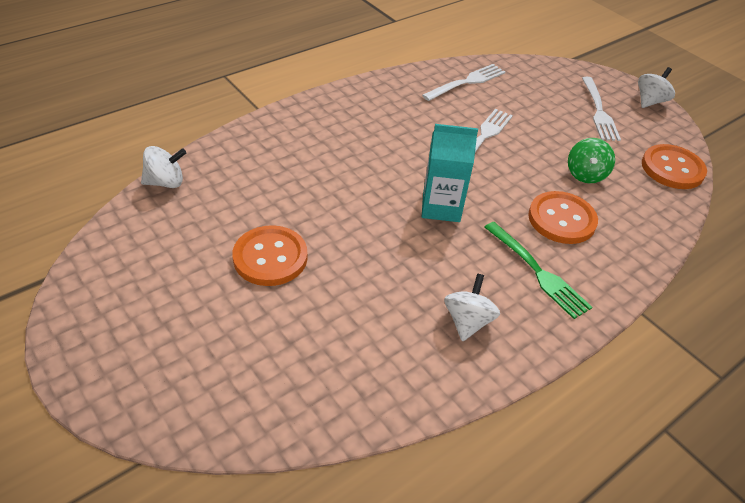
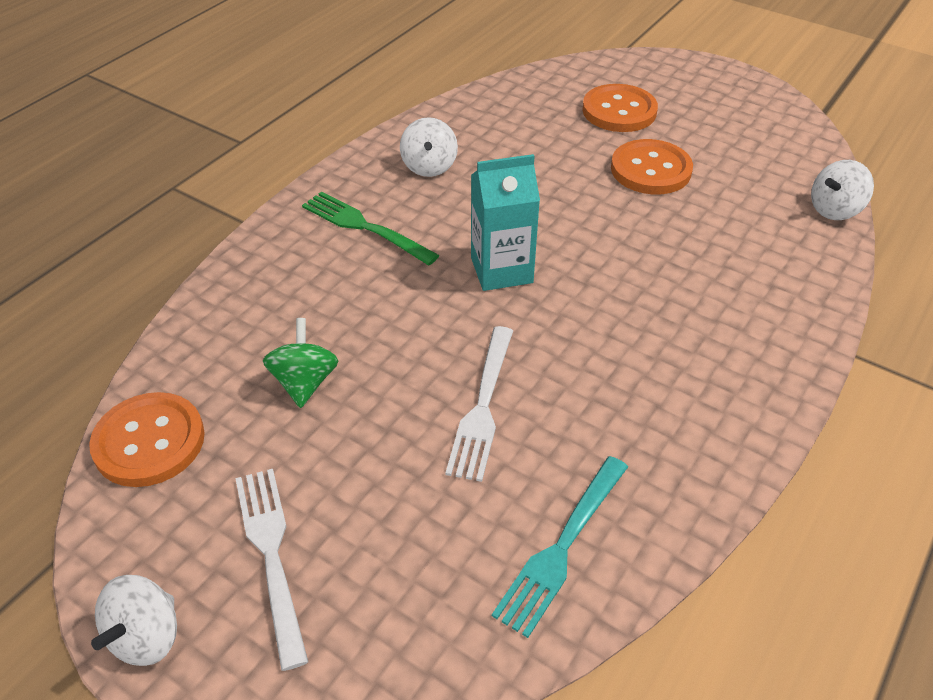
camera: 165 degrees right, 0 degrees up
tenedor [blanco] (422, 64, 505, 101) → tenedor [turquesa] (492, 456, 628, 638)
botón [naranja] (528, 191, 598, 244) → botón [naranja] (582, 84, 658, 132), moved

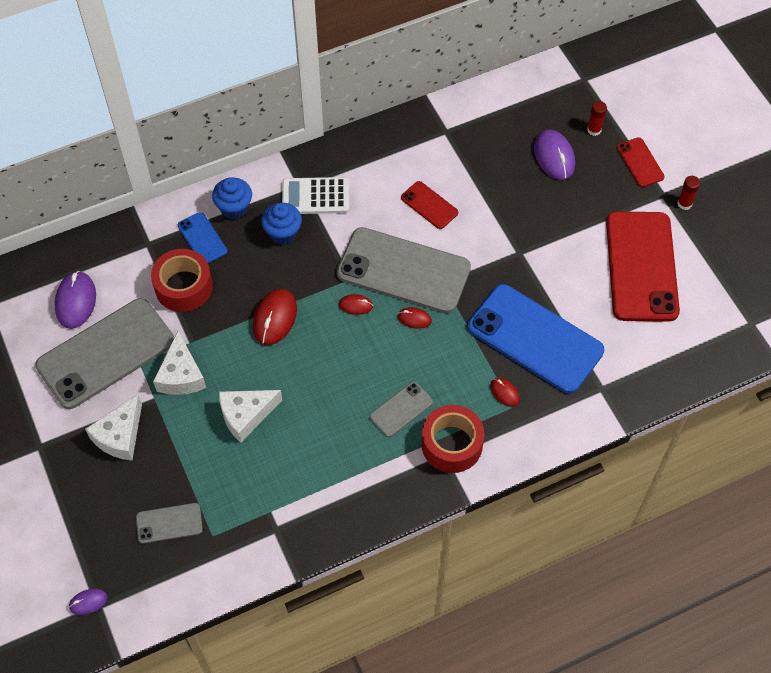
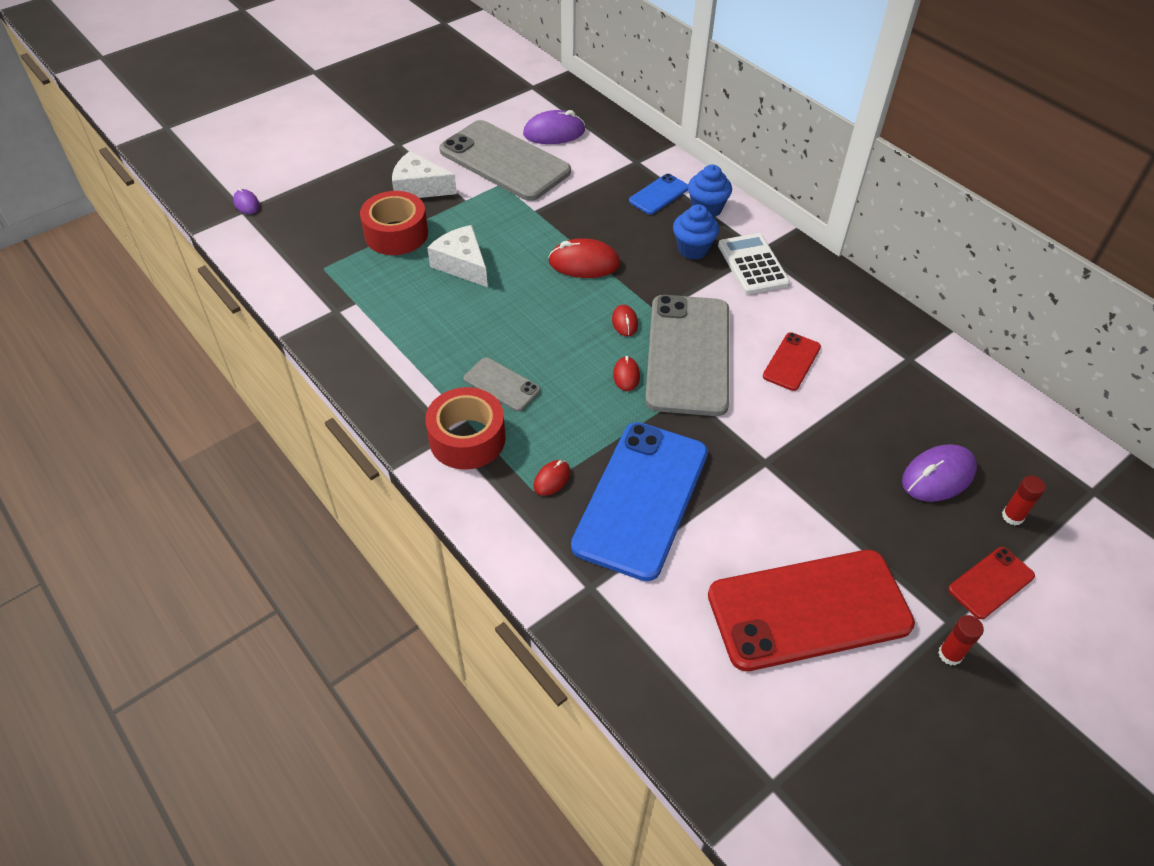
camera: 75 degrees right, 10 degrees down
móvil [gris] (136, 503, 203, 544) → -
cinta adhesiva [rojo] (151, 249, 213, 312) → cinta adhesiva [rojo] (360, 191, 428, 255), moved
queso [blanco] (153, 331, 206, 395) → -

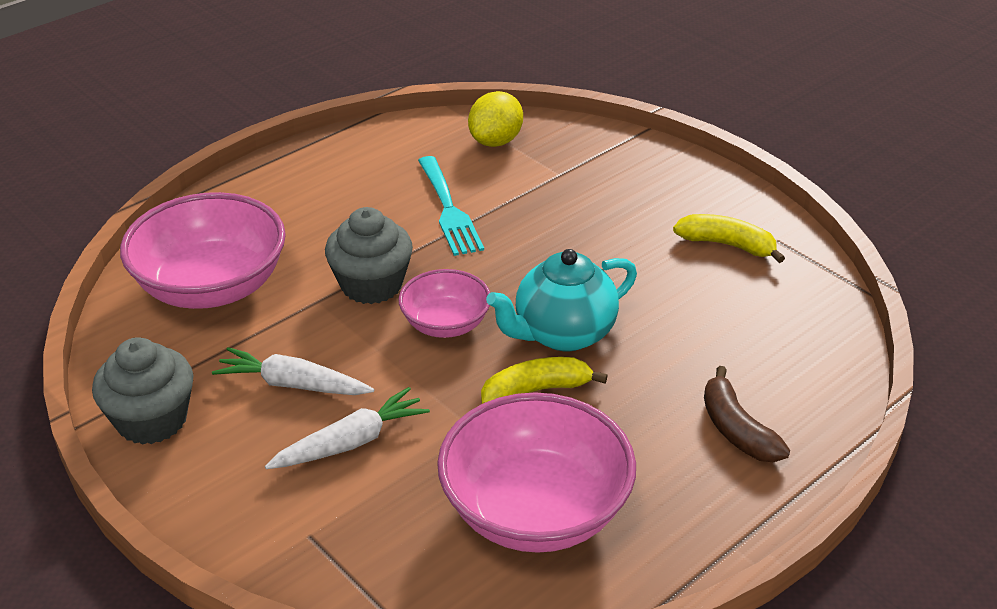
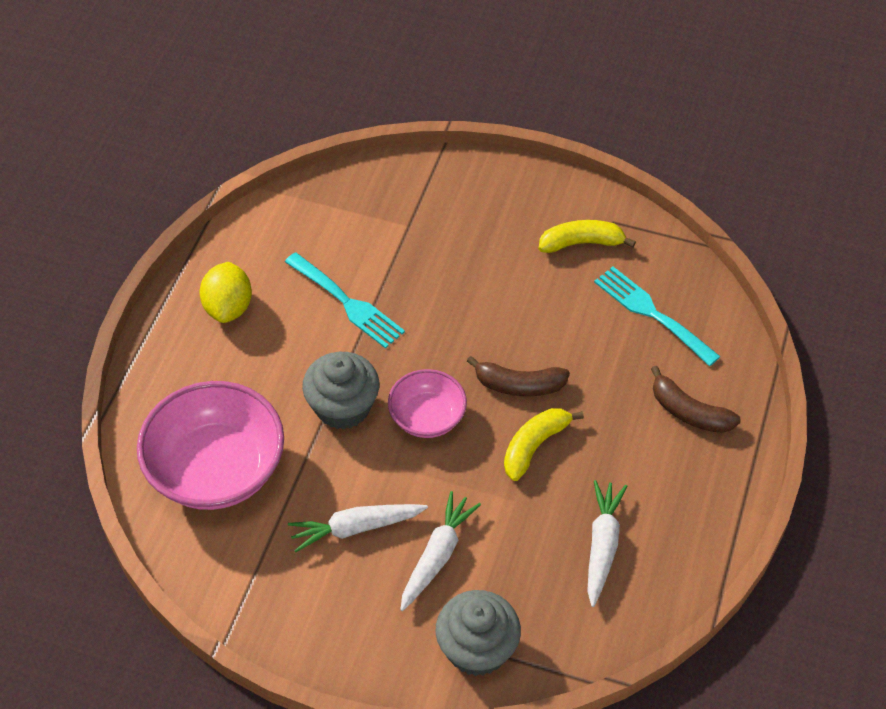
camera: 30 degrees left, 15 degrees up
magdalena [gris] (92, 337, 193, 445) → magdalena [gris] (436, 590, 521, 676), moved
cuenco [rosa] (437, 392, 636, 553) → zanahoria [blanco] (587, 480, 627, 607)
limón [amarillo] (468, 91, 523, 147) → limón [amarillo] (199, 262, 252, 323), moved
tetera [turquesa] (486, 249, 637, 351) → plátano [marrón] (467, 356, 570, 396)
- → tenedor [turquesa] (594, 267, 721, 366)

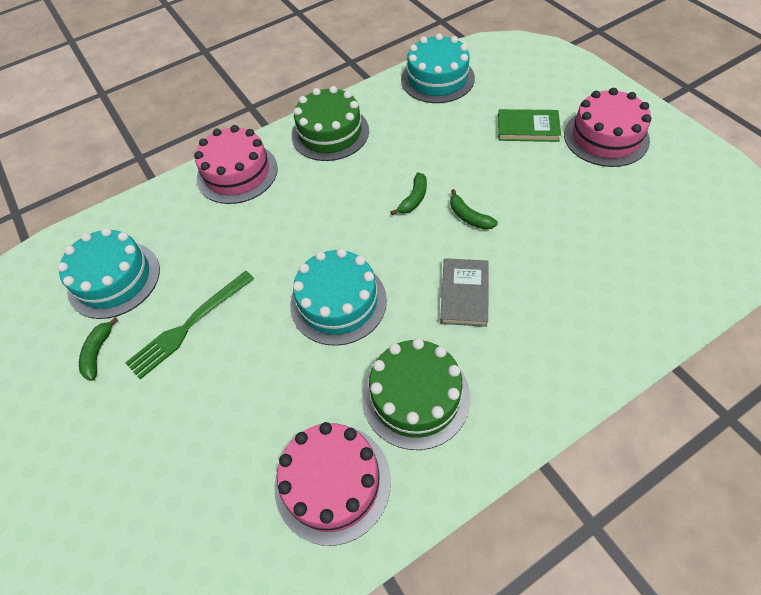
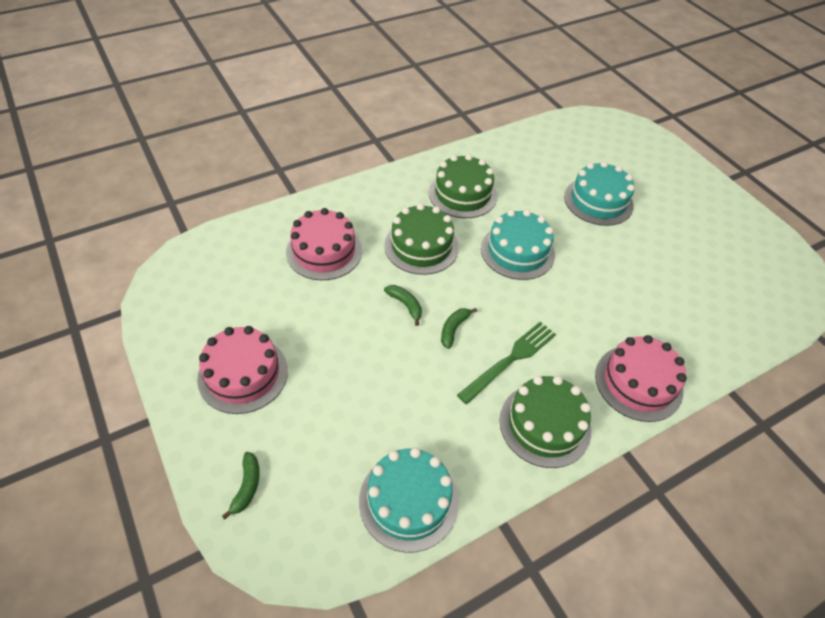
camera: 175 degrees right, 5 degrees down
tarta [turquesa] (57, 228, 160, 319) → tarta [turquesa] (564, 161, 635, 226), moved
plátano [verde] (79, 317, 118, 381) → plátano [verde] (222, 452, 260, 519), moved
tenedor [verde] (125, 271, 255, 380) → tenedor [verde] (457, 322, 556, 404), moved
tarta [rosa] (274, 422, 391, 546) → tarta [rosa] (286, 208, 362, 280), moved
libro [gris] (440, 258, 489, 327) → tarta [verde] (384, 203, 459, 275)
libro [verde] (498, 109, 561, 142) → -

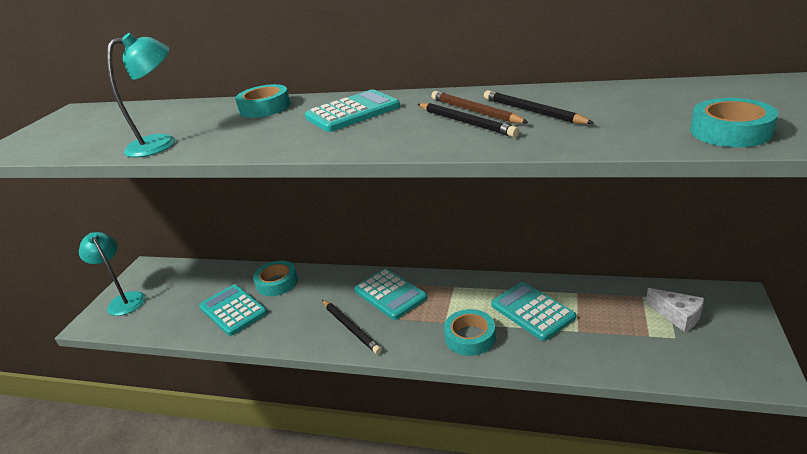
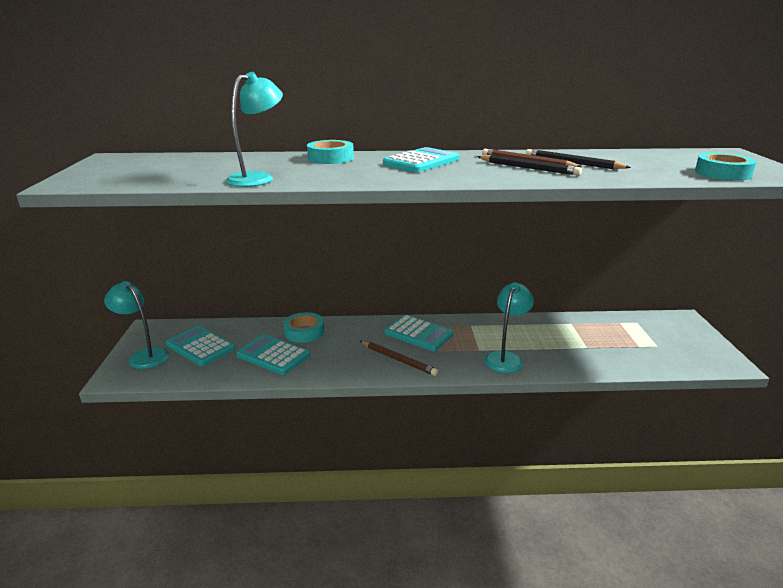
camera: 20 degrees left, 5 degrees down
lápiz [negro] (322, 300, 382, 354) → lápiz [marrón] (360, 341, 438, 376)
cinta adhesiva [turquesa] (444, 309, 496, 356) → lámpara [turquesa] (484, 282, 534, 373)
calculadora [turquesa] (491, 282, 576, 341) → calculadora [turquesa] (166, 326, 235, 366), moved
queso [blanco] (646, 288, 704, 332) → -

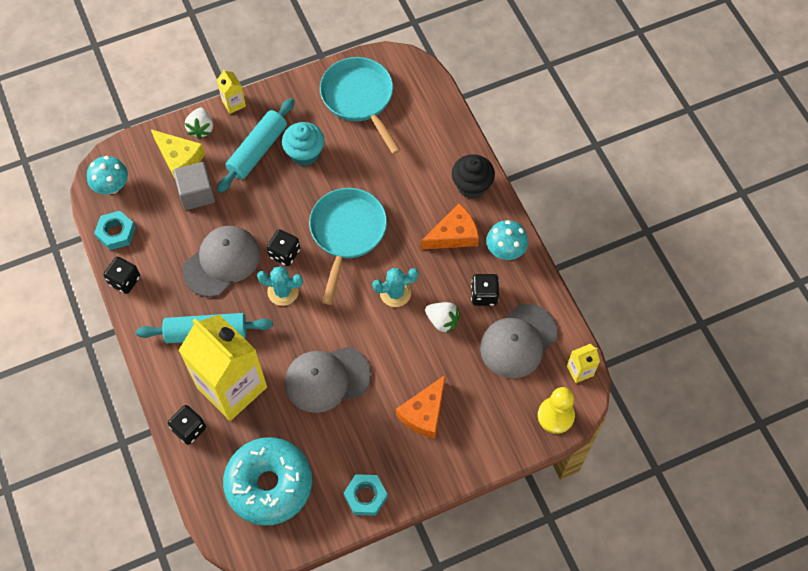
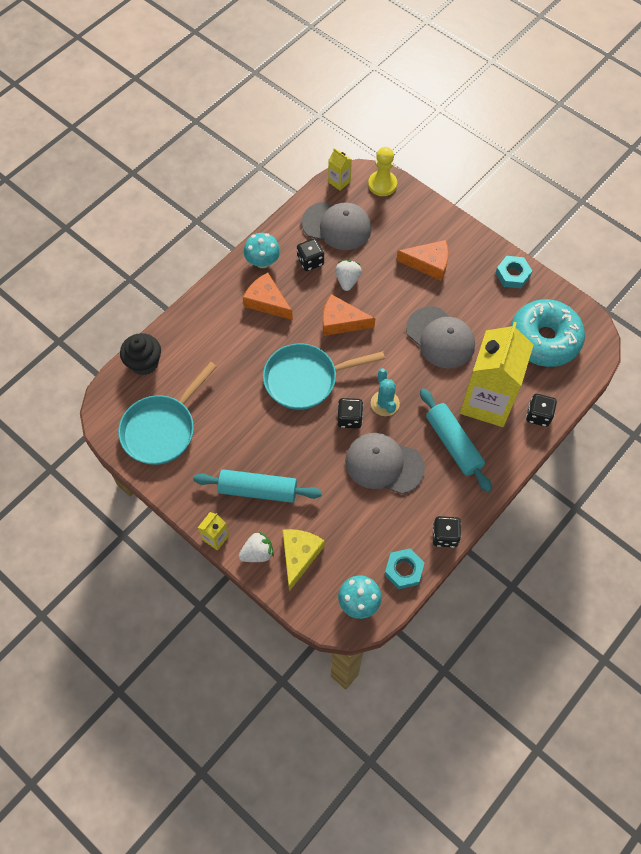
camera: 115 degrees left, 0 degrees up
cubo [gris] (173, 162, 215, 210) → -
magdalena [turquesa] (282, 122, 325, 166) → -
cactus [turquesa] (372, 268, 418, 307) → queso [naranja] (323, 294, 375, 336)
magdalena [negro] (452, 154, 495, 199) → magdalena [negro] (120, 333, 161, 375), moved

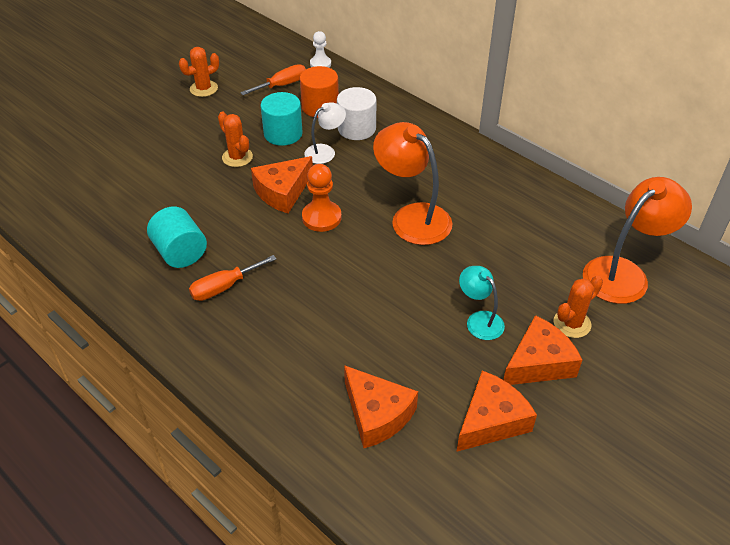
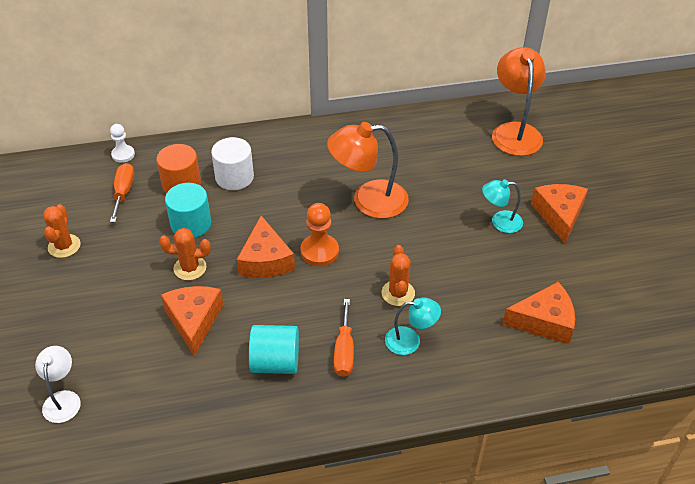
camera: 55 degrees left, 0 degrees up
lámpara [blanco] (304, 102, 346, 164) → lámpara [blanco] (35, 346, 81, 423), moved
queso [naranja] (456, 371, 537, 452) → queso [naranja] (161, 286, 223, 356), moved
cactus [naranja] (554, 276, 603, 338) → cactus [naranja] (382, 245, 415, 306), moved
- → lámpara [turquesa] (385, 298, 441, 355)

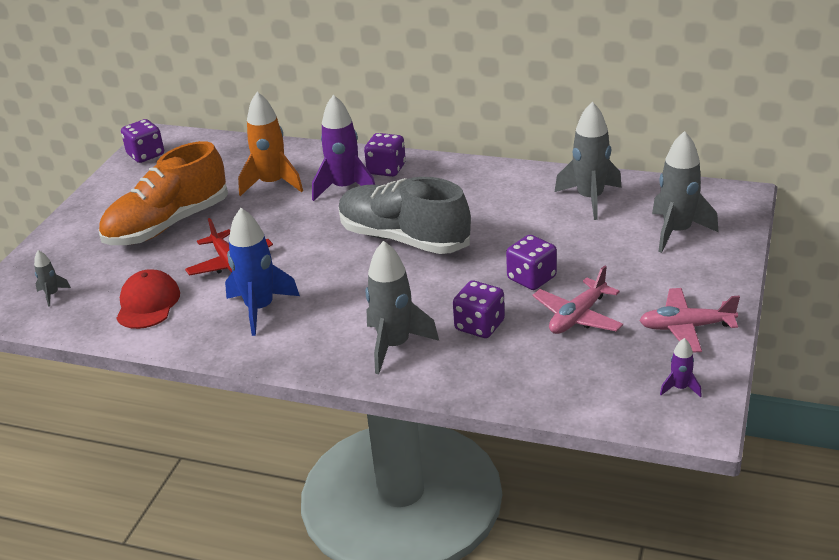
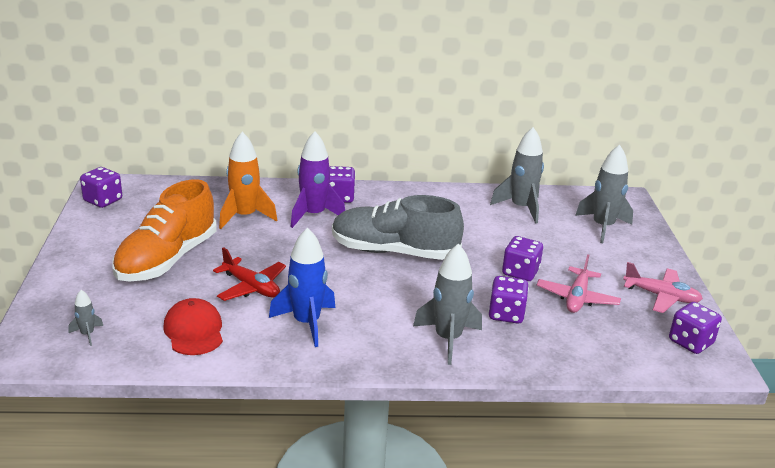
camera: 25 degrees left, 5 degrees down
avión [rosa] (639, 288, 740, 353) → avión [rosa] (623, 262, 703, 313), 135 degrees counterclockwise
cohete [morado] (660, 338, 702, 397) → dado [morado] (669, 302, 722, 354)

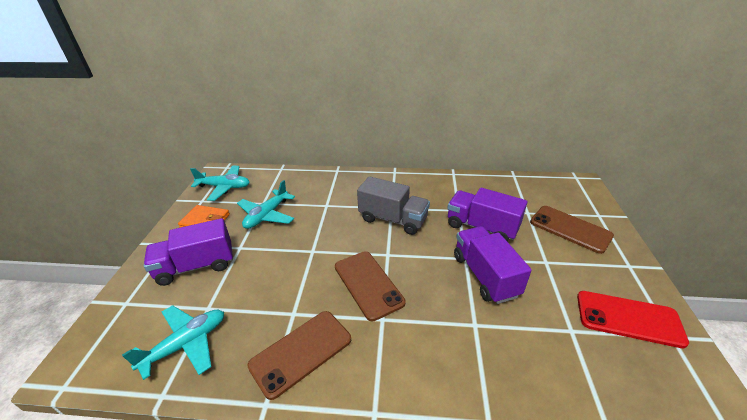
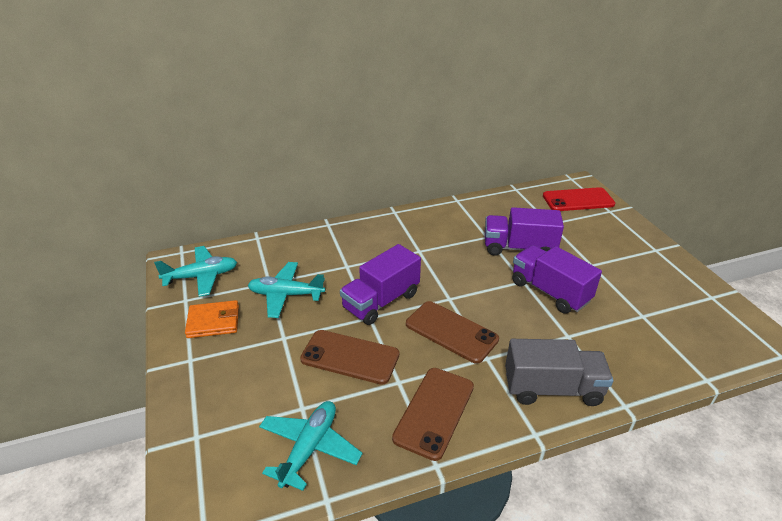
camera: 25 degrees left, 0 degrees up
camión [morado] (144, 218, 233, 286) → camión [morado] (340, 244, 421, 325), moved
avión [turquesa] (237, 180, 295, 229) → avión [turquesa] (248, 262, 325, 318), 90 degrees clockwise
camión [gris] (357, 176, 430, 235) → camión [gris] (505, 339, 613, 406), moved
móvil [marrón] (530, 206, 614, 254) → móvil [marrón] (300, 330, 399, 385), moved
móvil [rojo] (577, 291, 689, 348) → móvil [rojo] (543, 187, 615, 211), moved

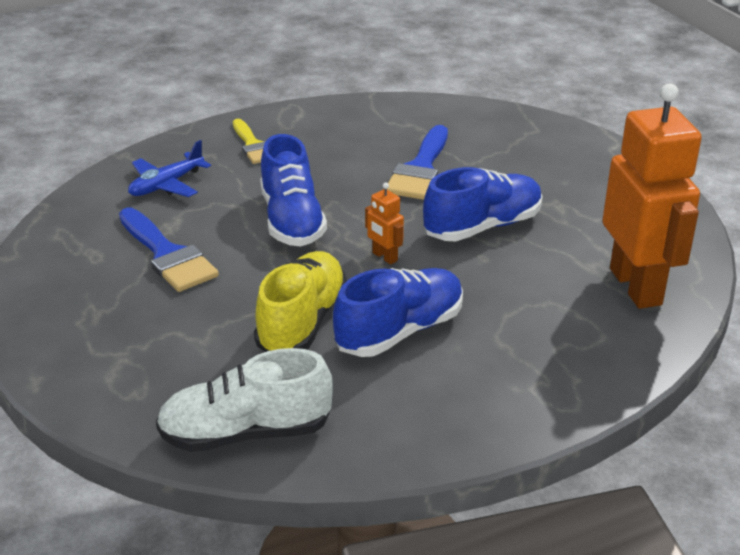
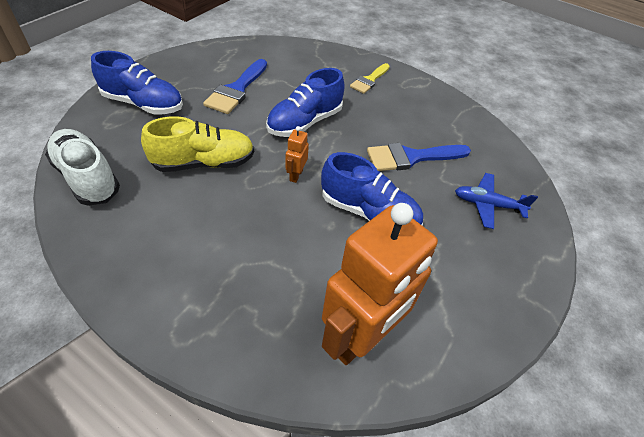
camera: 55 degrees right, 15 degrees up
avión [azul] (128, 140, 211, 197) → avión [azul] (455, 173, 538, 229), moved
zapato [azul] (333, 268, 463, 357) → zapato [azul] (91, 51, 183, 115), moved

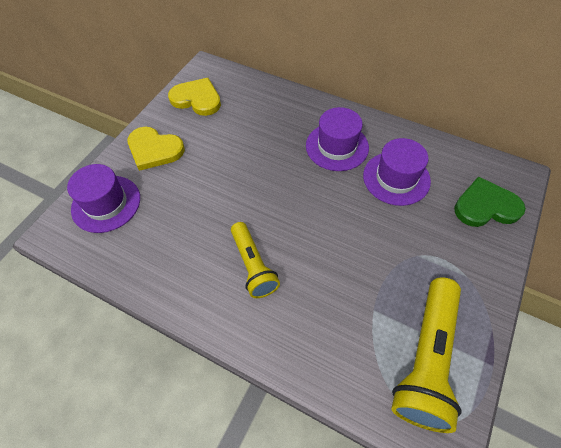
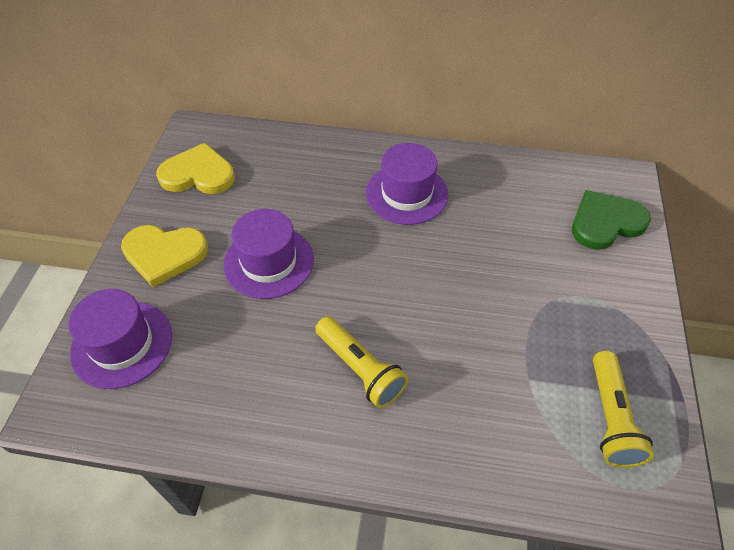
camera: 20 degrees left, 5 degrees down
sombrero [morado] (363, 138, 431, 206) → sombrero [morado] (223, 209, 314, 299), moved
lámpara de mano [amarillo] (391, 277, 461, 433) → lámpara de mano [amarillo] (593, 351, 654, 468), x0.64

